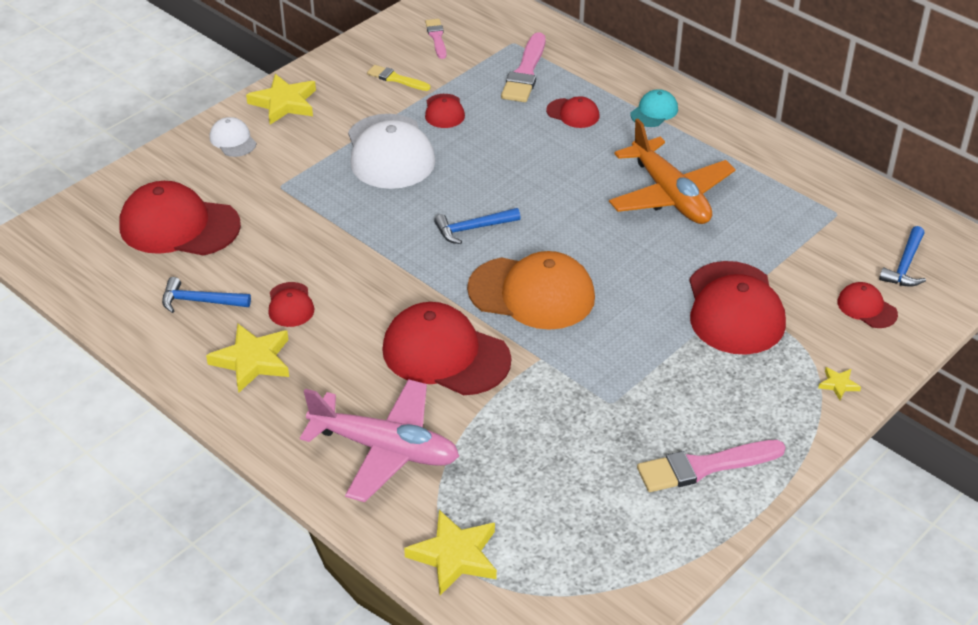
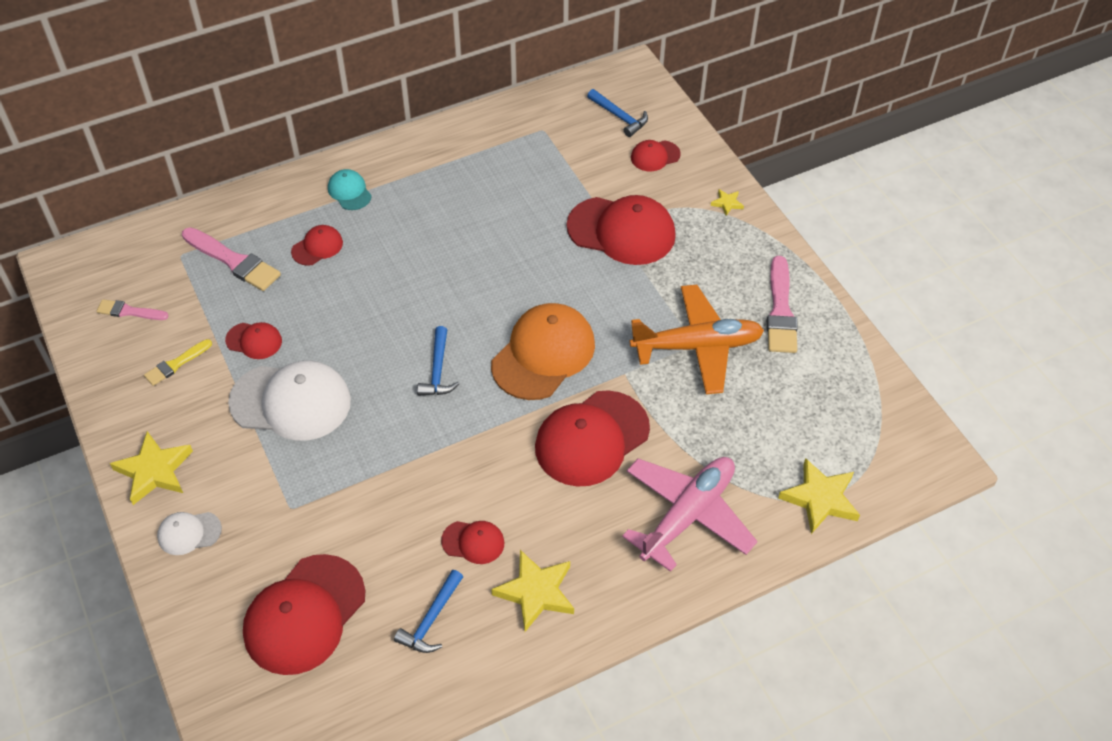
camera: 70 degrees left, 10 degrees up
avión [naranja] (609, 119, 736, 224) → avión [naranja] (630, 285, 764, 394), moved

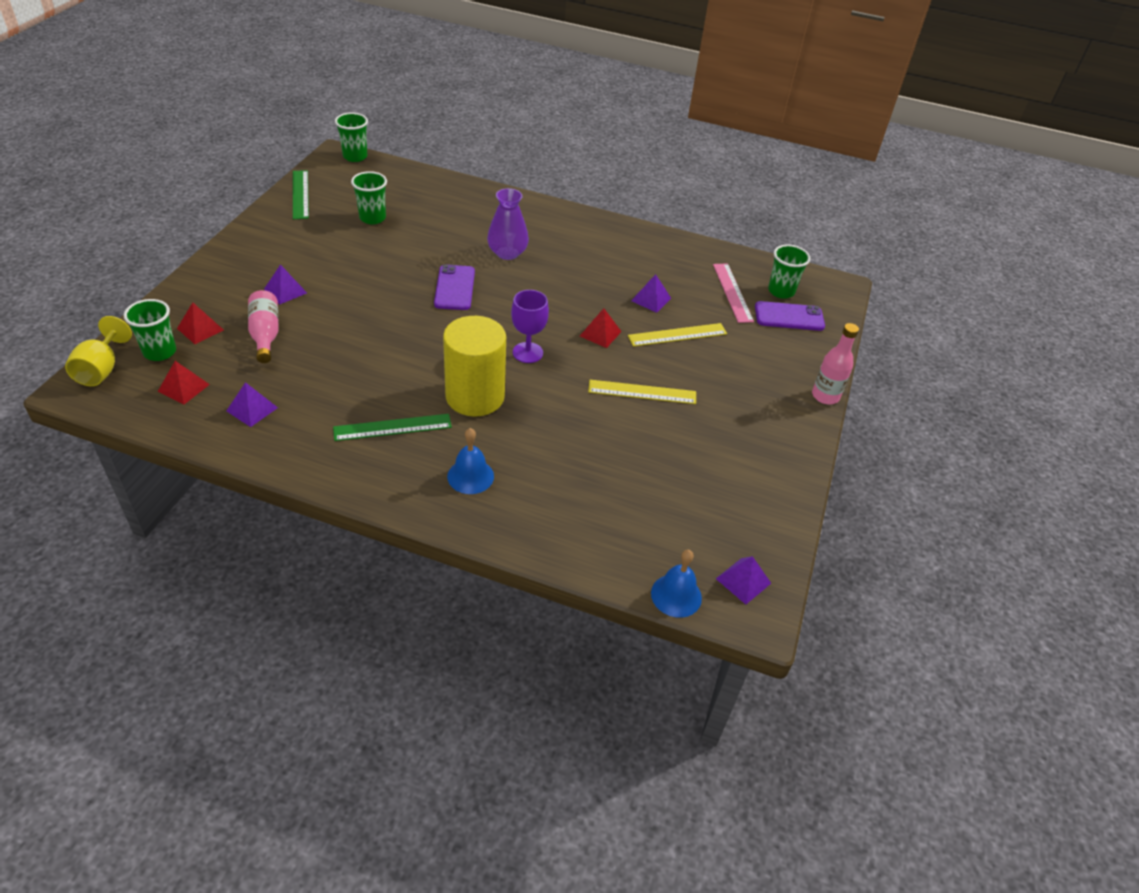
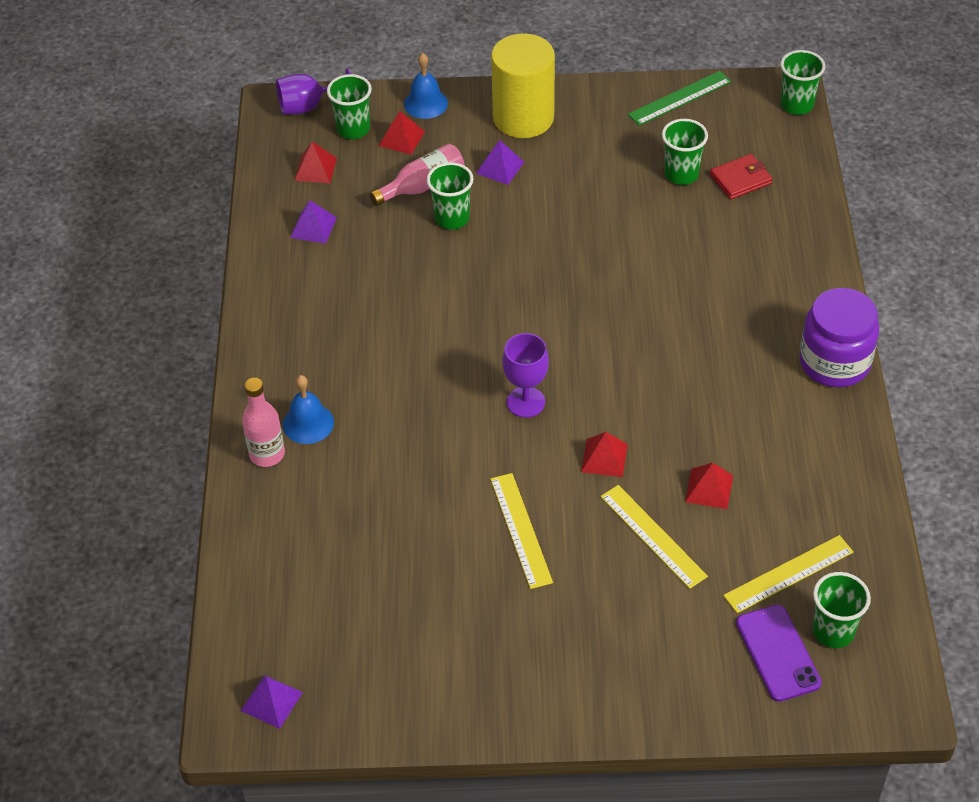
camera: 75 degrees right, 5 degrees up
copa [amarillo] (65, 316, 132, 386) → copa [morado] (276, 68, 351, 115)
regla [verde] (333, 414, 452, 441) → -
móvil [morado] (434, 264, 475, 310) → -
cilindro [amarillo] (443, 316, 506, 417) → cilindro [amarillo] (491, 33, 555, 138), moved
florero [morado] (487, 188, 529, 260) → -
pirámide [morado] (631, 274, 671, 313) → pirámide [rojo] (685, 462, 733, 509)
campana [azul] (651, 550, 702, 618) → campana [azul] (404, 53, 448, 119), moved
regla [rosa] (713, 263, 754, 323) → regla [amarillo] (723, 535, 854, 613)
botella [rosa] (812, 323, 859, 404) → botella [rosa] (242, 378, 285, 467), moved
- → vaso [verde] (426, 162, 473, 230)
- → cartera [rojo] (710, 154, 772, 199)
- → tarro [morado] (800, 288, 879, 388)

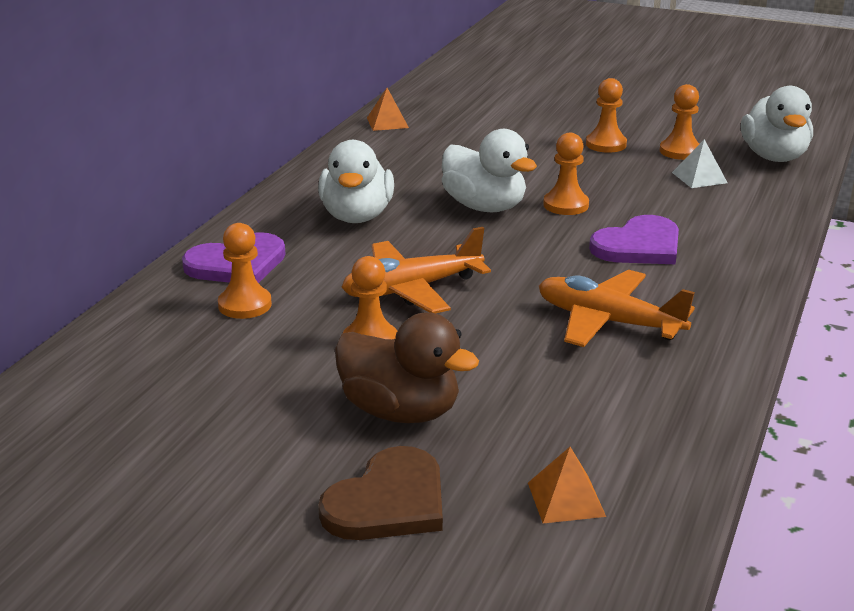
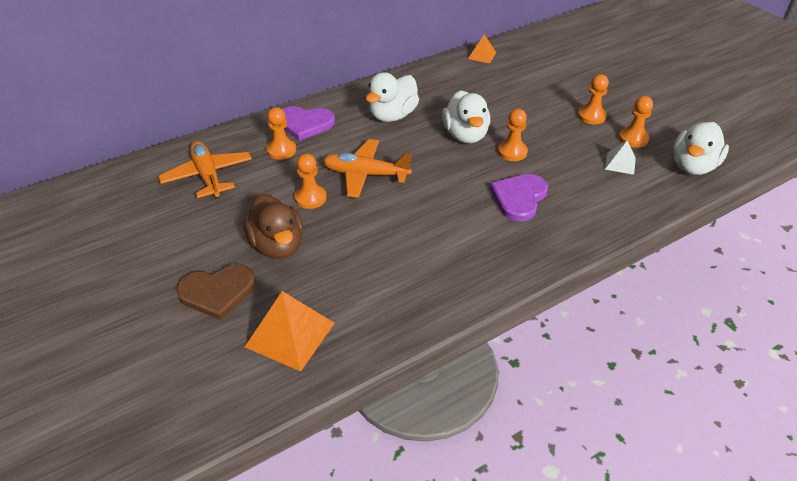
camera: 35 degrees right, 15 degrees up
pirámide [naranja] (528, 447, 606, 523) → pirámide [naranja] (245, 291, 335, 371), x1.80
avión [naranja] (539, 270, 695, 347) → avión [naranja] (158, 141, 252, 199), moved
corazón [morado] (589, 215, 679, 264) → corazón [morado] (490, 174, 548, 221), 120 degrees clockwise

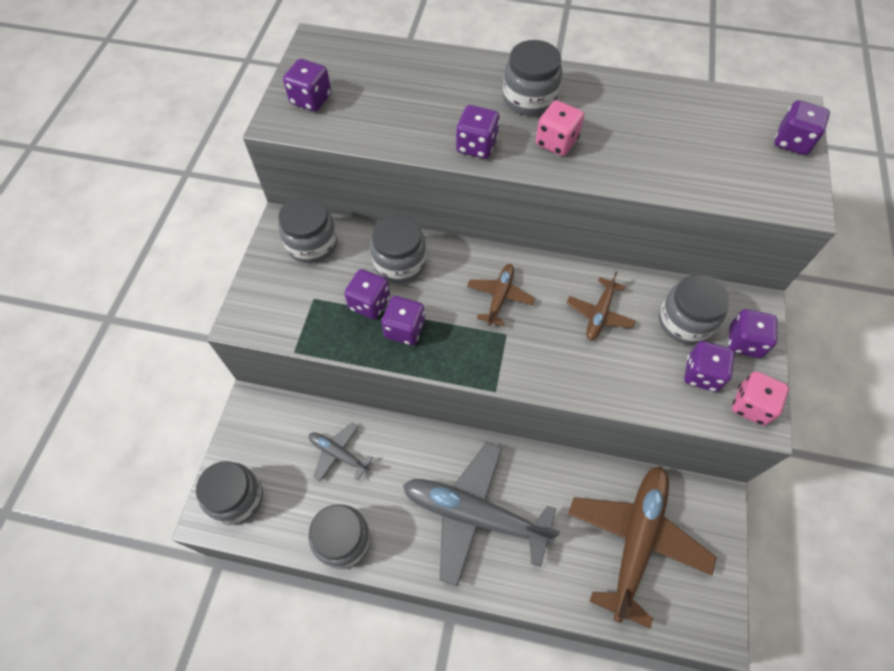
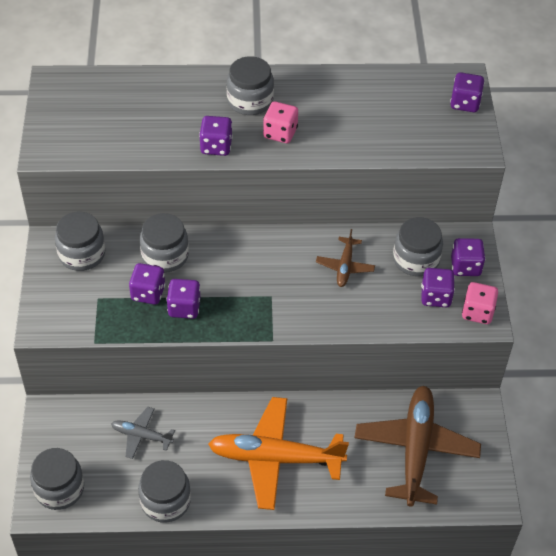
camera: 15 degrees left, 10 degrees down
dado [morado] (283, 59, 331, 112) → -
avión [gris] (403, 442, 560, 587) → avión [naranja] (208, 397, 349, 510)
avión [marrón] (467, 264, 535, 326) → -

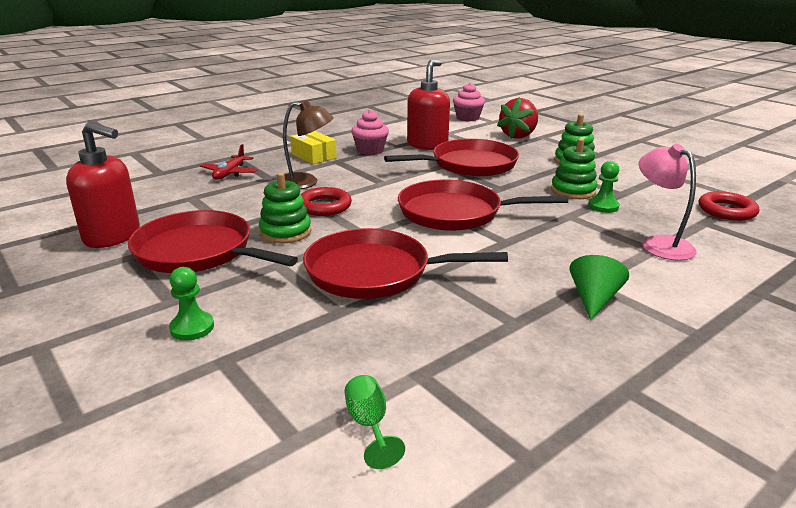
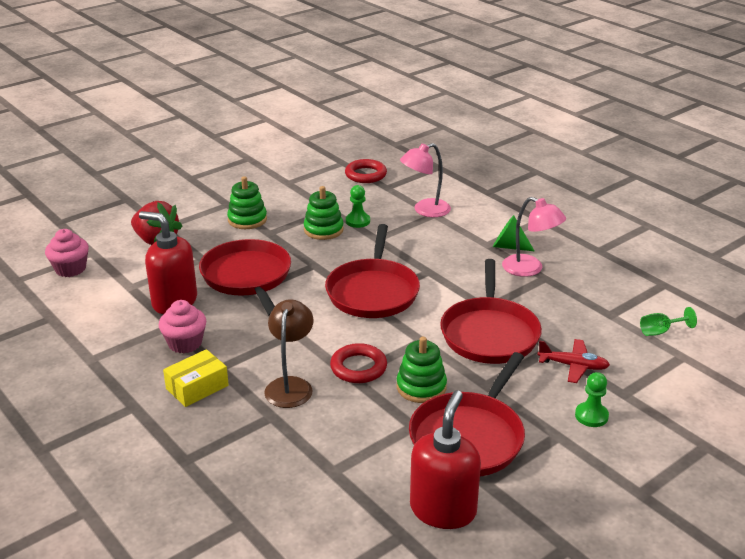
camera: 90 degrees left, 5 degrees up
avión [rojo] (200, 144, 258, 180) → avión [rojo] (538, 339, 610, 383), moved
- → lámpara [rosa] (502, 197, 566, 277)

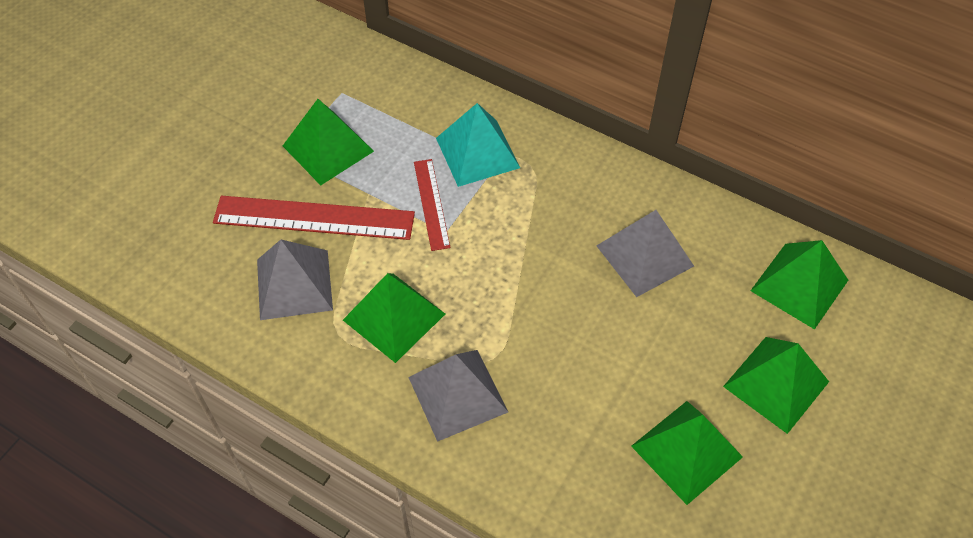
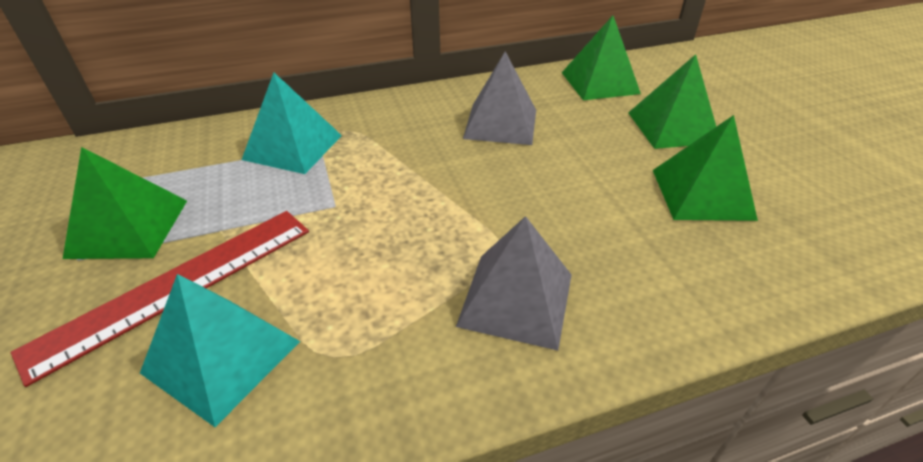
camera: 50 degrees left, 15 degrees down
pirámide [gris] (257, 240, 333, 320) → pirámide [turquesa] (140, 274, 300, 427)
pirámide [verde] (343, 273, 445, 363) → -
regla [rojo] (414, 159, 451, 251) → -

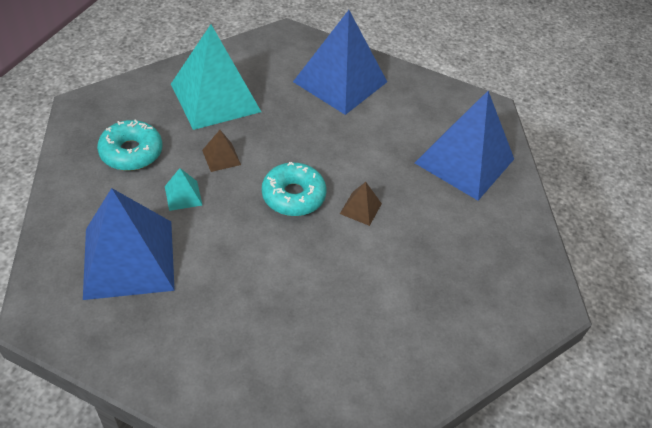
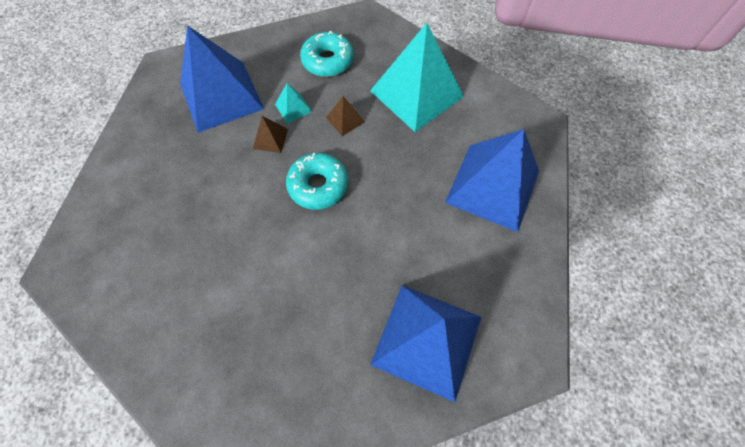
camera: 80 degrees right, 15 degrees up
pirámide [marrón] (340, 182, 382, 226) → pirámide [marrón] (253, 116, 288, 153), moved

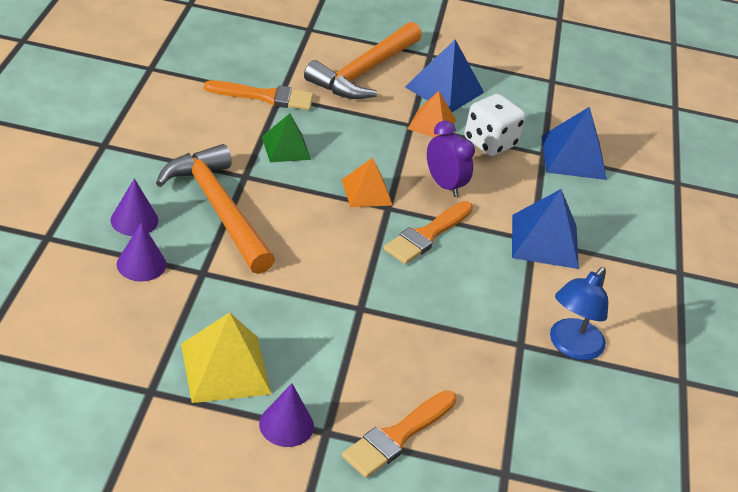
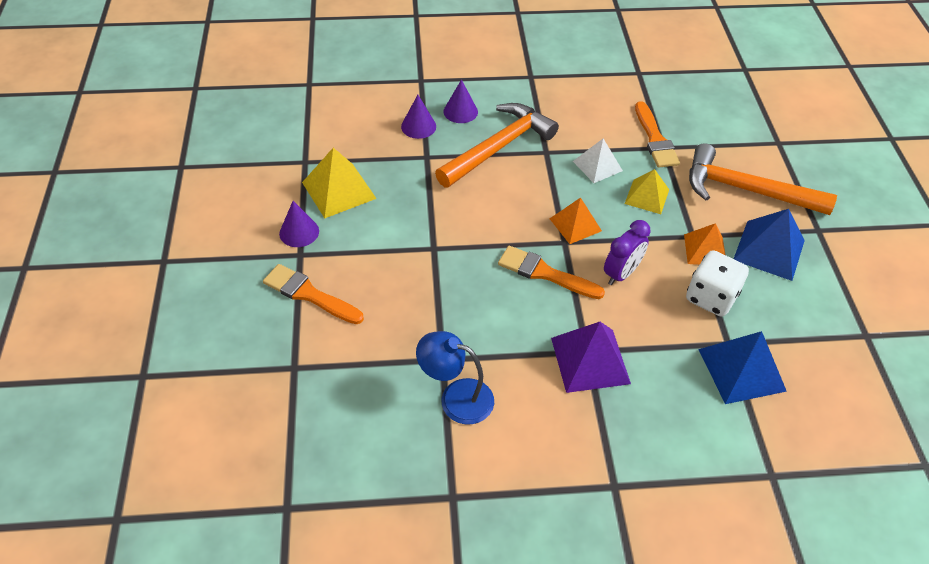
camera: 80 degrees right, 10 degrees up
pirámide [verde] (262, 113, 311, 162) → pirámide [blanco] (573, 139, 623, 183)
pirámide [azul] (512, 189, 579, 269) → pirámide [morado] (551, 322, 631, 393)
- → pirámide [amarillo] (625, 169, 669, 214)

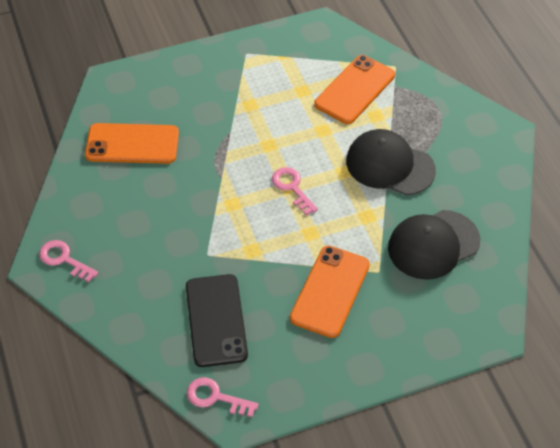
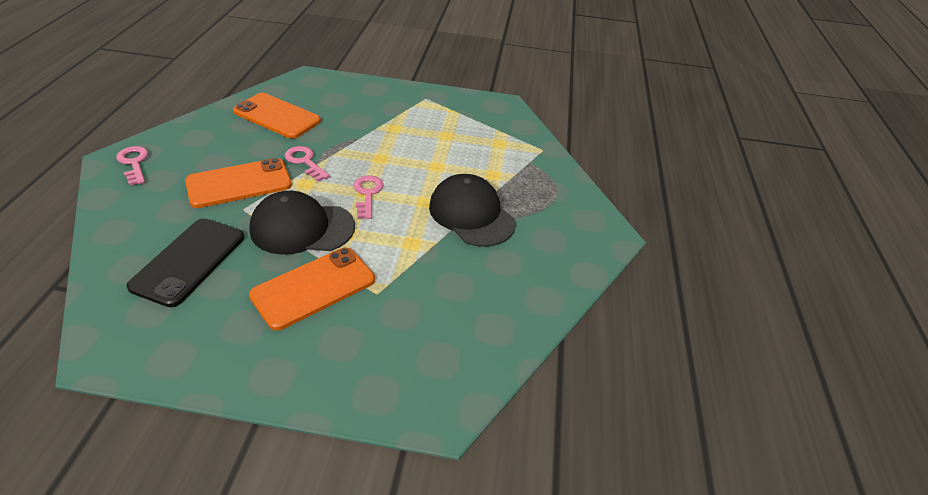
camera: 25 degrees right, 10 degrees down
llave [rosa] (187, 377, 258, 417) → llave [rosa] (285, 146, 330, 181), moved
móvil [naranja] (314, 55, 395, 124) → móvil [naranja] (185, 158, 292, 208), moved
gorra [negro] (388, 210, 480, 280) → gorra [negro] (249, 191, 355, 255), moved

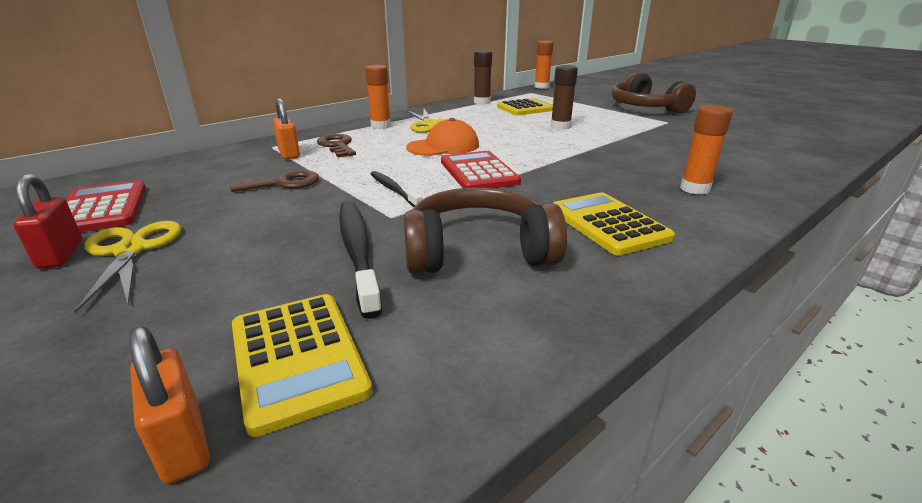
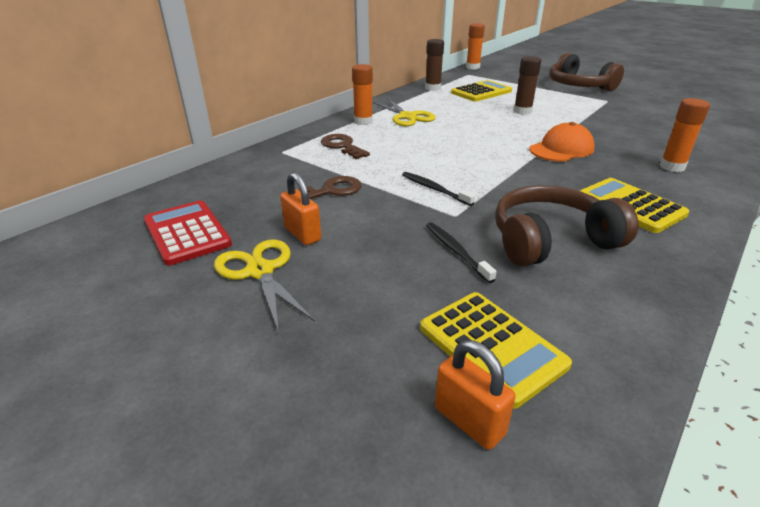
camera: 10 degrees left, 5 degrees up
candado [rojo] (13, 174, 82, 269) → -
candado [naranja] (273, 99, 300, 159) → candado [naranja] (280, 172, 321, 245), moved
cepillo de dientes [negro] (339, 201, 383, 319) → cepillo de dientes [negro] (426, 222, 497, 283), x0.60
gorra [naranja] (406, 118, 479, 156) → gorra [naranja] (529, 122, 595, 162), moved
calculadora [rojo] (441, 151, 521, 188) → -

